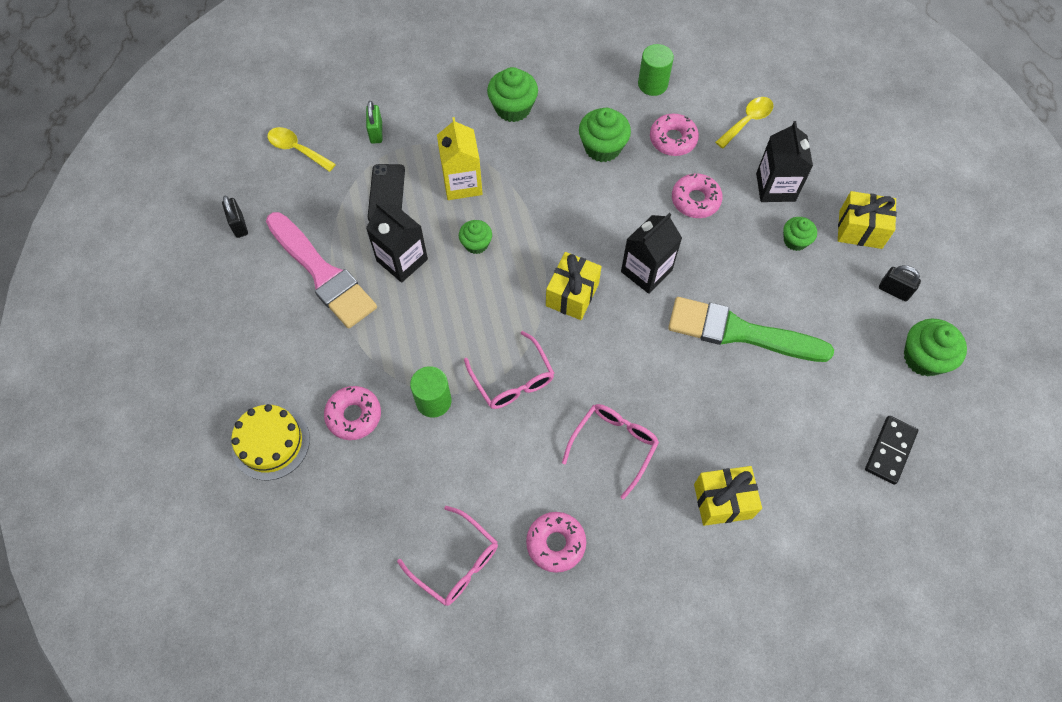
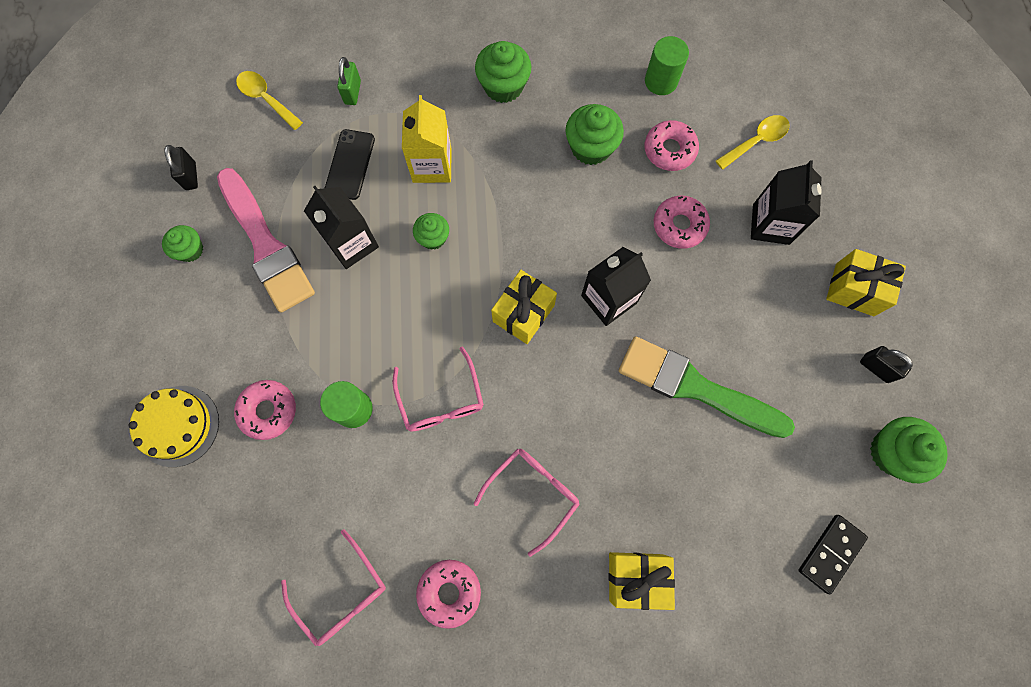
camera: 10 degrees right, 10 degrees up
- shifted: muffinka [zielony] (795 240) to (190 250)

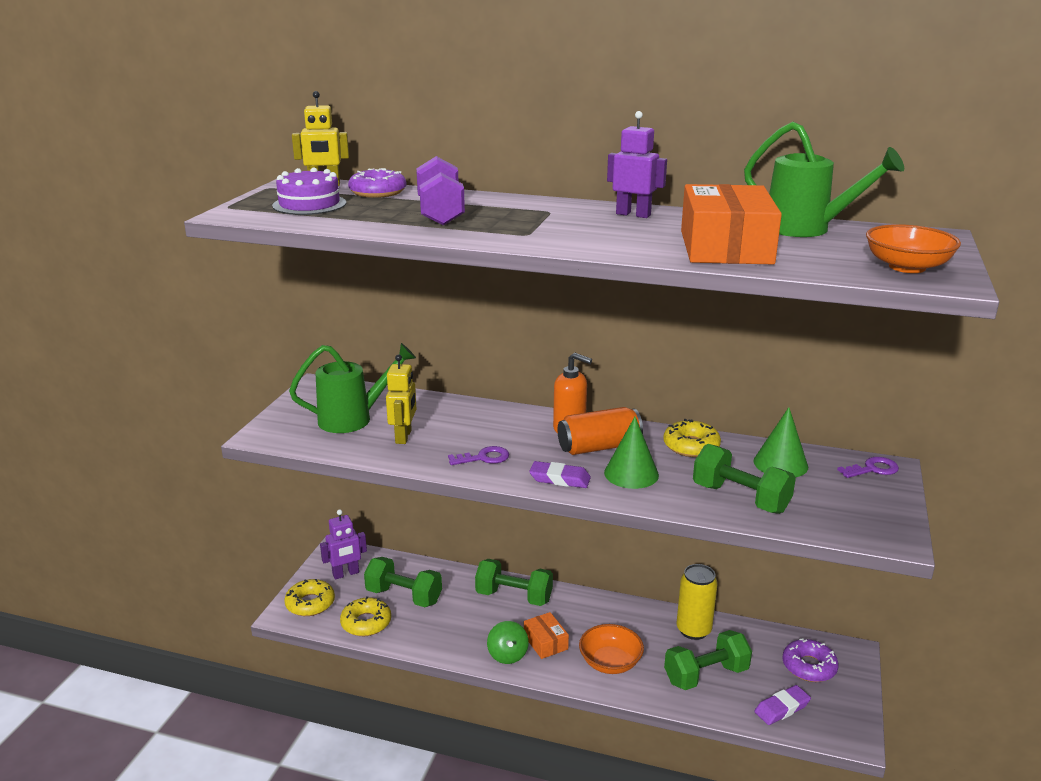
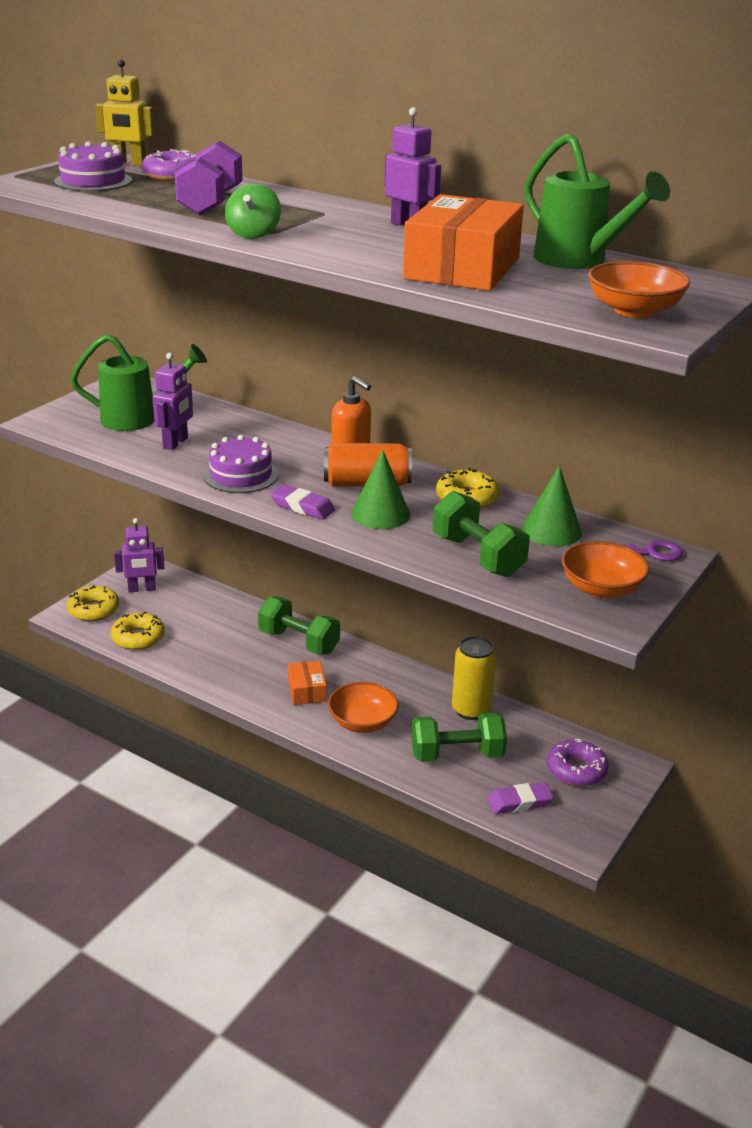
camera: 15 degrees right, 5 degrees up
- gone: hantel [zielony] (404 596)
- repainted: robot [żółty] (404 436) to robot [fioletowy] (176 443)
- swapped: klucz [fioletowy] (484 458) to tort [fioletowy] (241 475)
- shifted: bączek [zielony] (507 655) to (253 234)
- new: miska [pomarańczowy] (601 588)

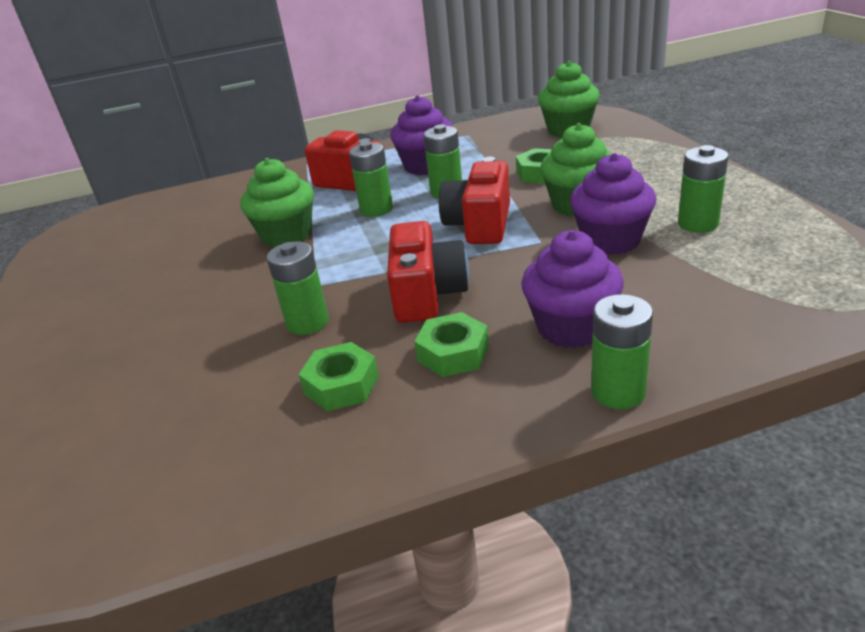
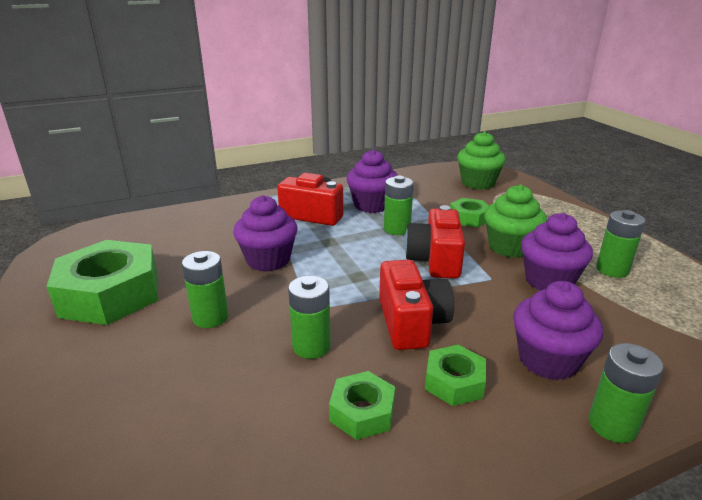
camera: 10 degrees left, 5 degrees down
- repainted: muffinka [zielony] (286 235) to muffinka [fioletowy] (268 260)
- shifted: bateria [zielony] (376 209) to (210 317)
- new: nakrętka [zielony] (110 294)

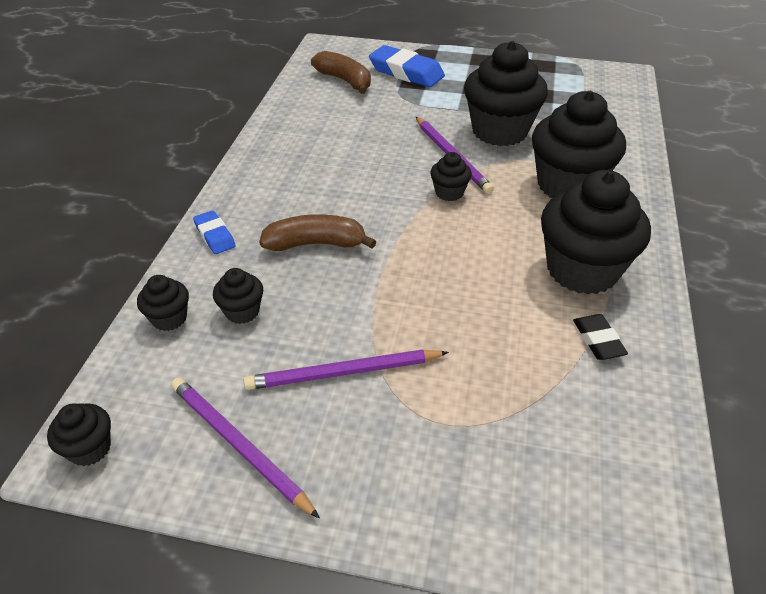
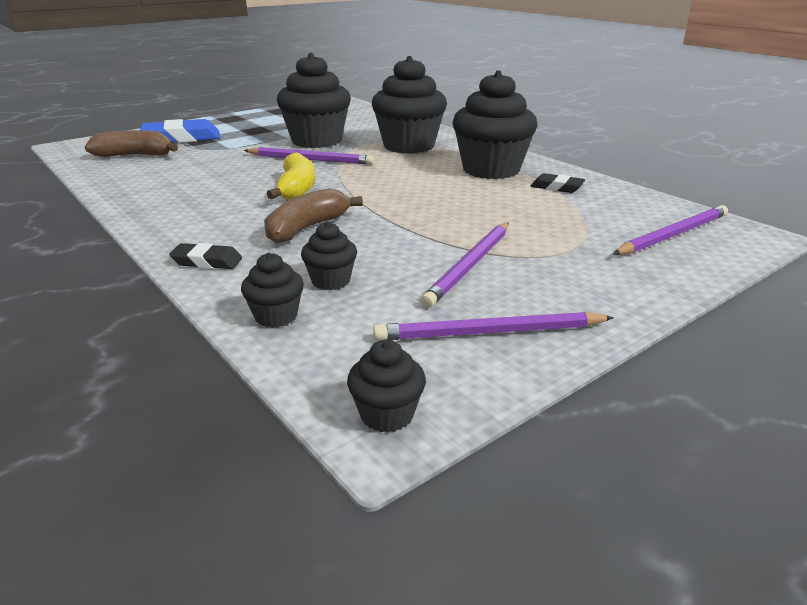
camera: 50 degrees left, 15 degrees down
- repainted: gumka do mazania [niebieski] (215 236) to gumka do mazania [czarny] (207 261)
- gone: muffinka [czarny] (449 192)
- new: banan [żółty] (296 189)
- new: ołówek [fioletowy] (673 235)

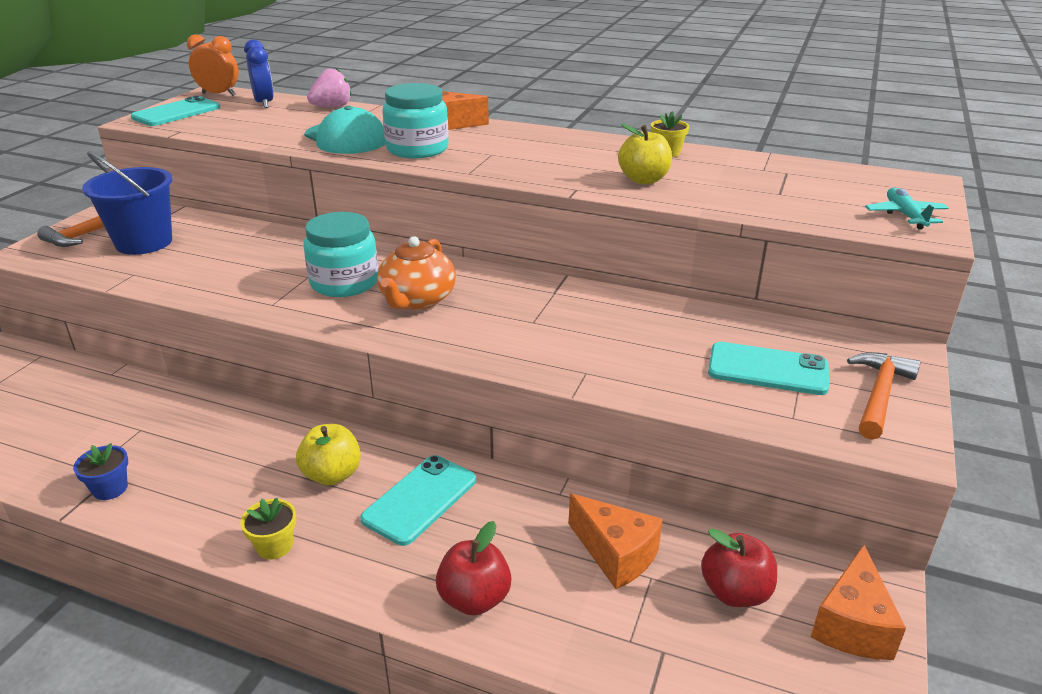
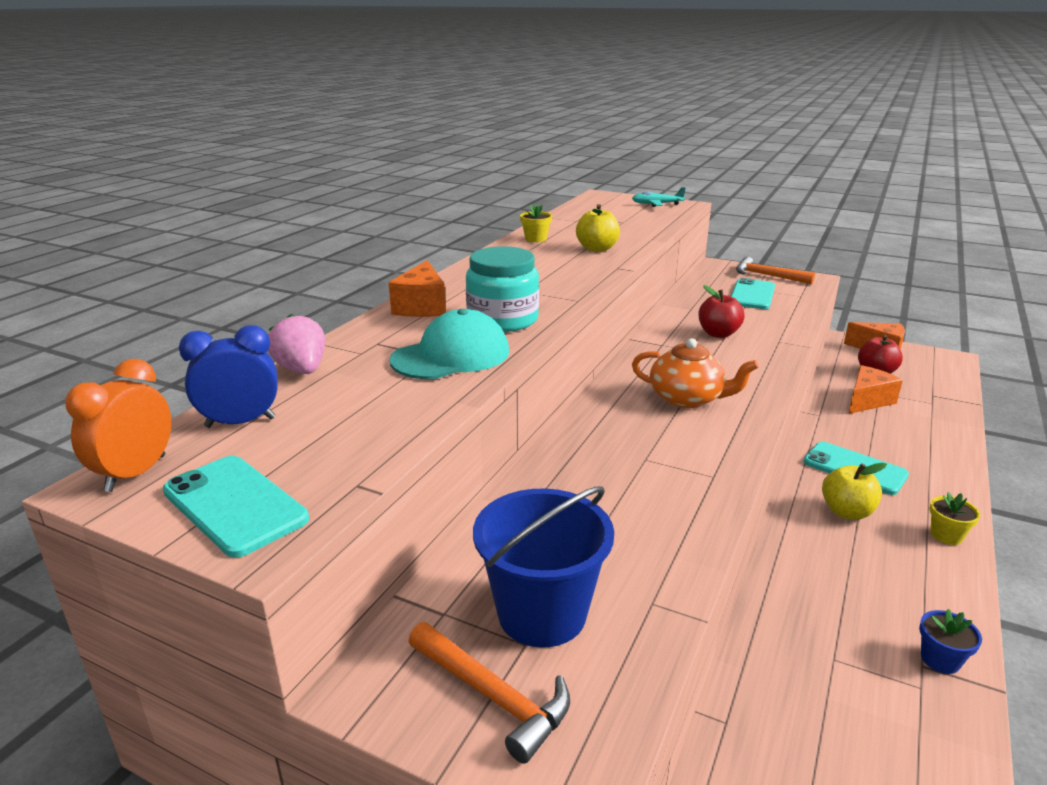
camera: 85 degrees left, 5 degrees down
- gone: słoik [turkusowy] (344 282)
- shifted: jabłko [czerwony] (474 599) to (718 334)

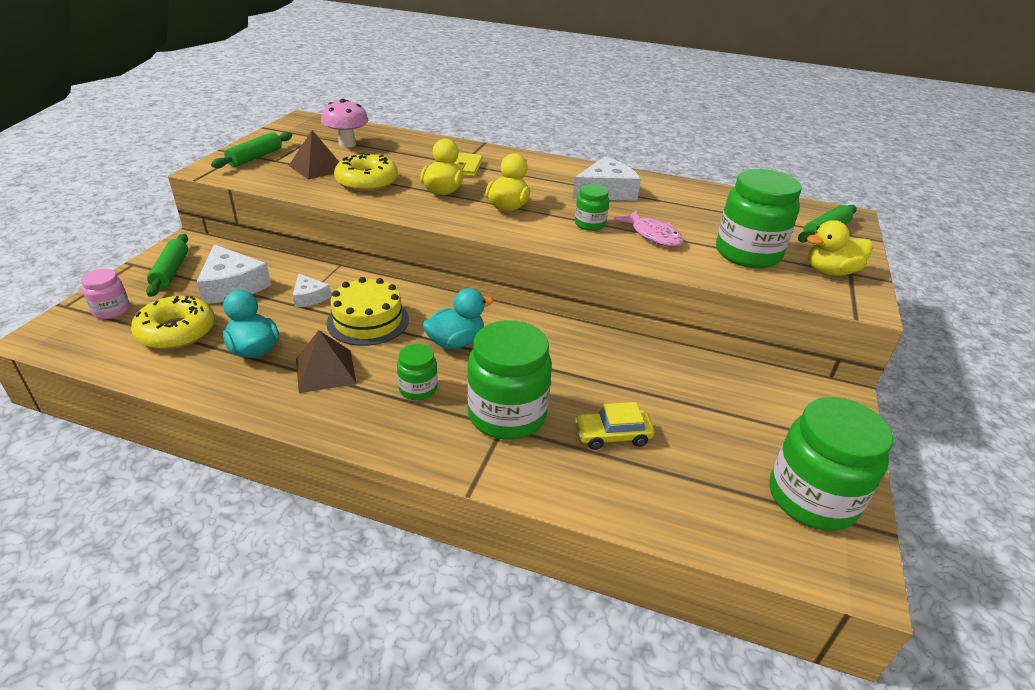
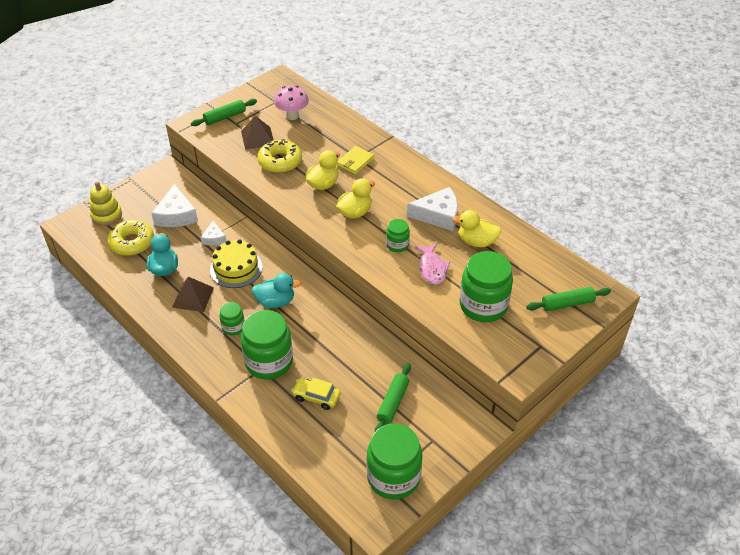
camera: 30 degrees right, 10 degrees up
- swapped: słoik [różowy] (111 310) to zabawka nakładanka [żółty] (106 215)
- shifted: wałek do ciasta [zielony] (171 271) to (393 402)
- shifted: kaczka [żółty] (830 271) to (476 241)

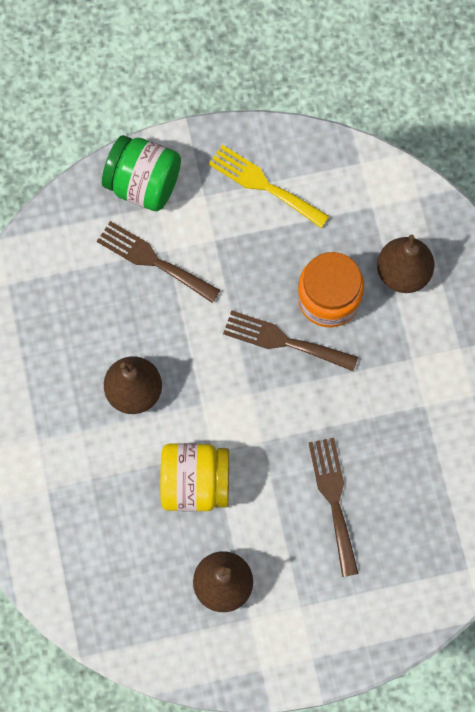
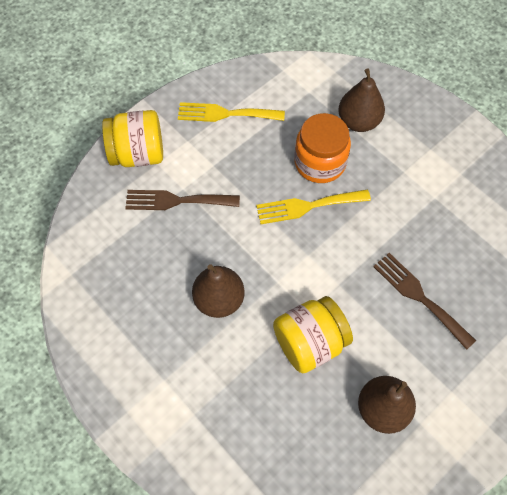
camera: 30 degrees left, 10 degrees down
- repainted: słoik [zielony] (143 184) to słoik [żółty] (138 154)
- repainted: widelec [brązowy] (284 341) to widelec [żółty] (307 206)

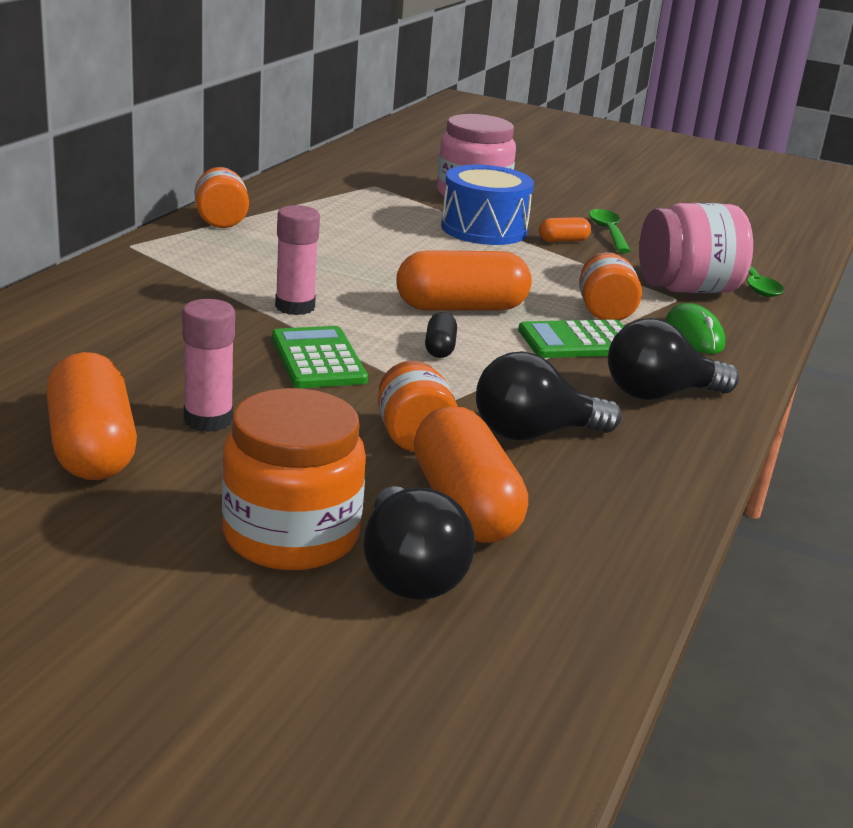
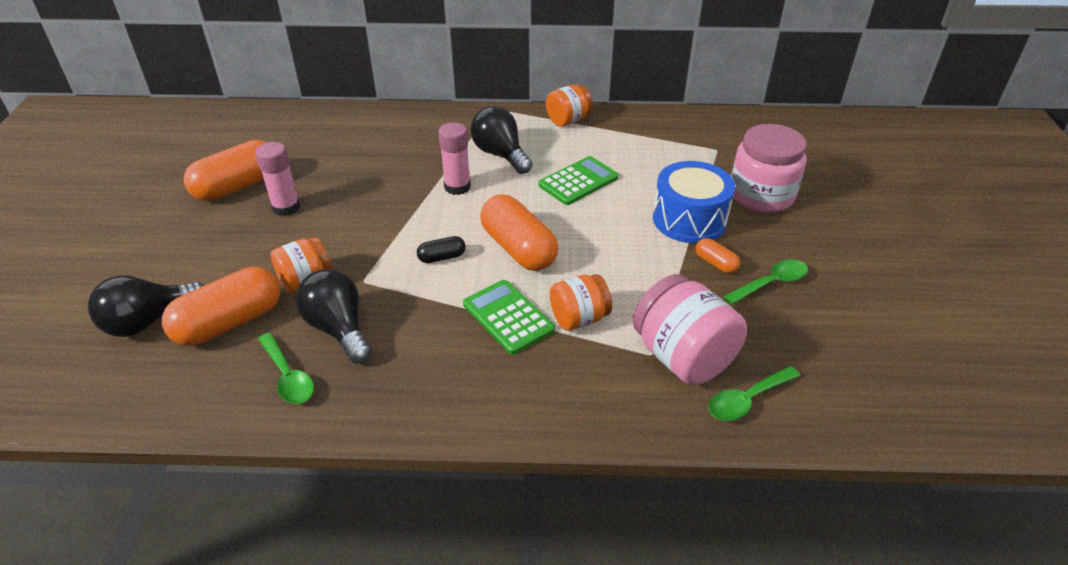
camera: 70 degrees right, 15 degrees up
- gone: słoik [pomarańczowy] (291 535)
- shifted: kalkulator [zielony] (318 359) to (578 181)
- shifted: żarówka [czarny] (659 394) to (500 154)
- gone: myszka [zielony] (694 335)
- new: łyżka [zielony] (288 377)

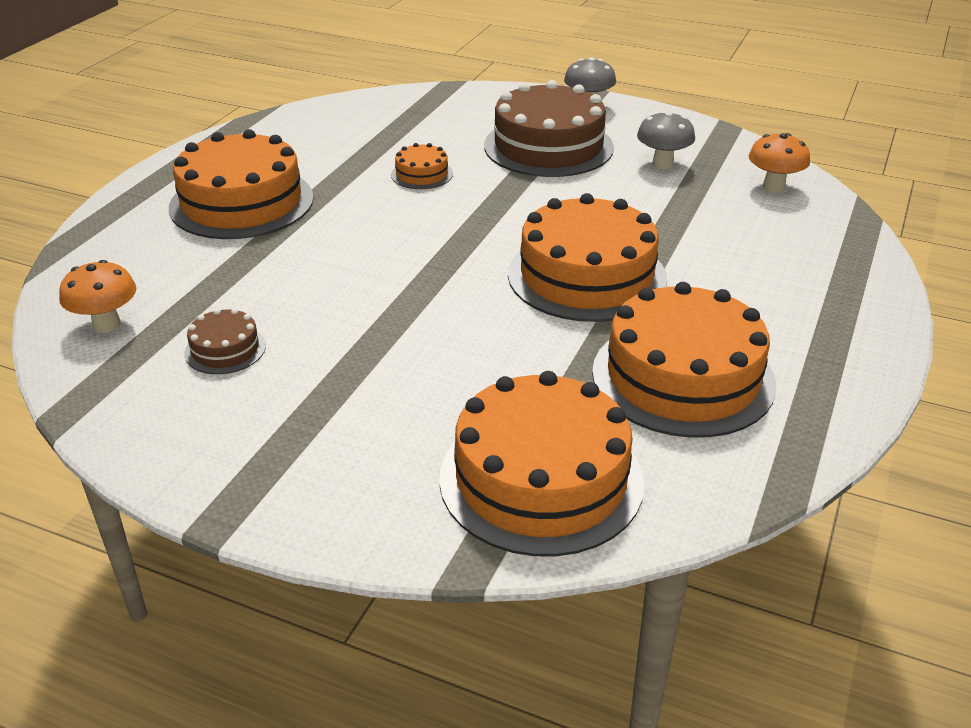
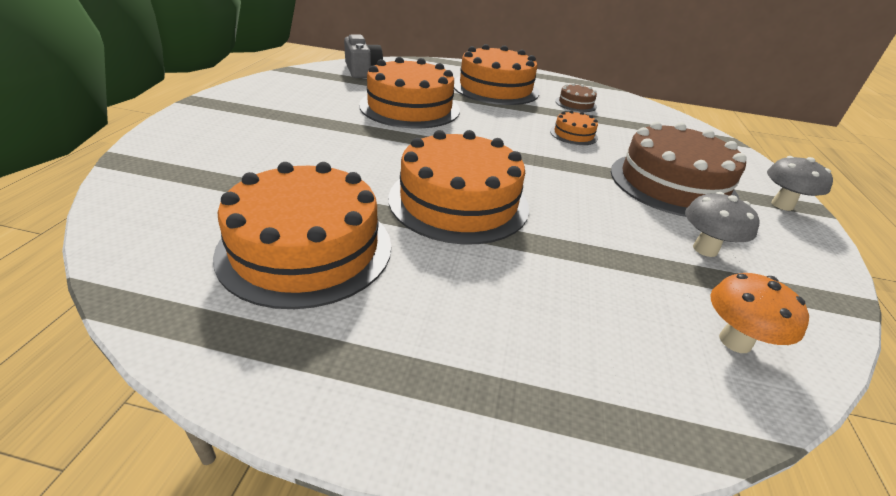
camera: 75 degrees right, 0 degrees up
- swapped: grzyb [pomarańczowy] (106 324) to aparat fotograficzny [szary] (362 70)
- shifted: tort [brązowy] (225 349) to (575 104)
- shifted: tort [pomarańczowy] (541 479) to (410 107)

